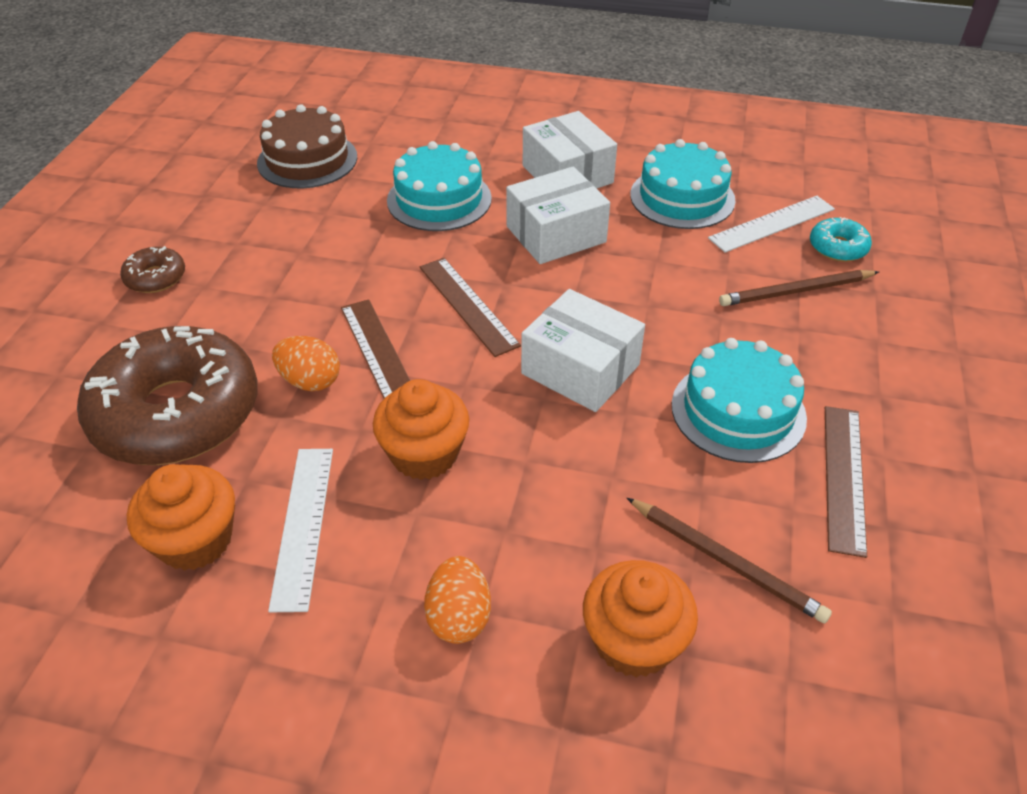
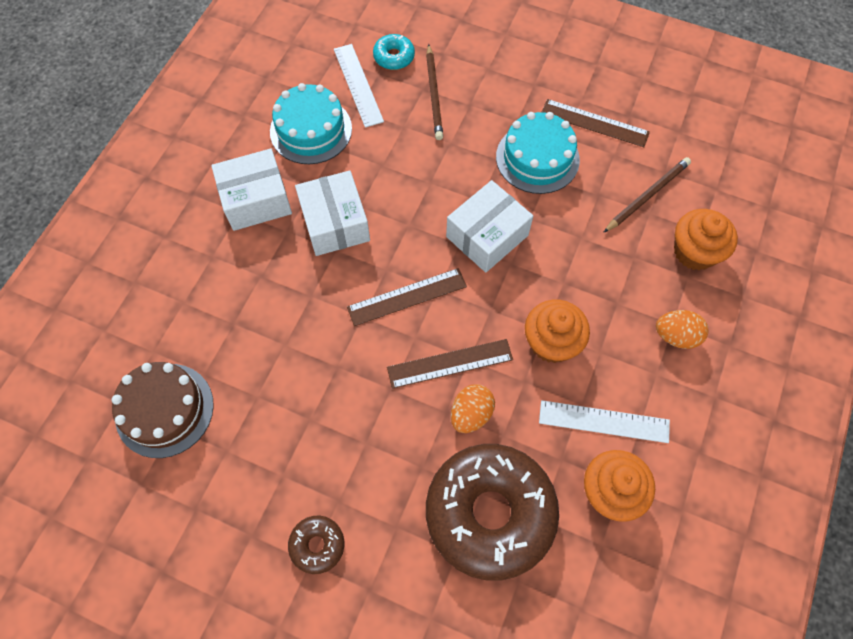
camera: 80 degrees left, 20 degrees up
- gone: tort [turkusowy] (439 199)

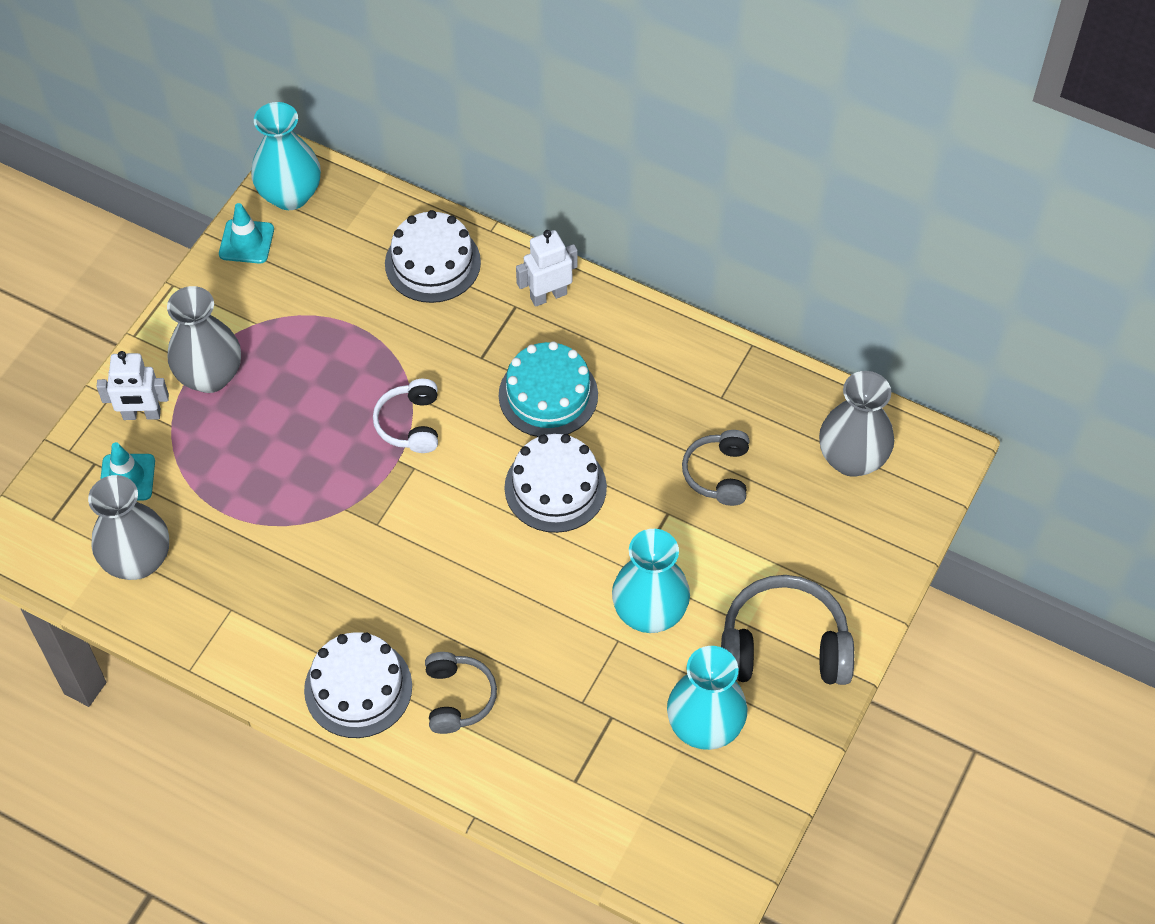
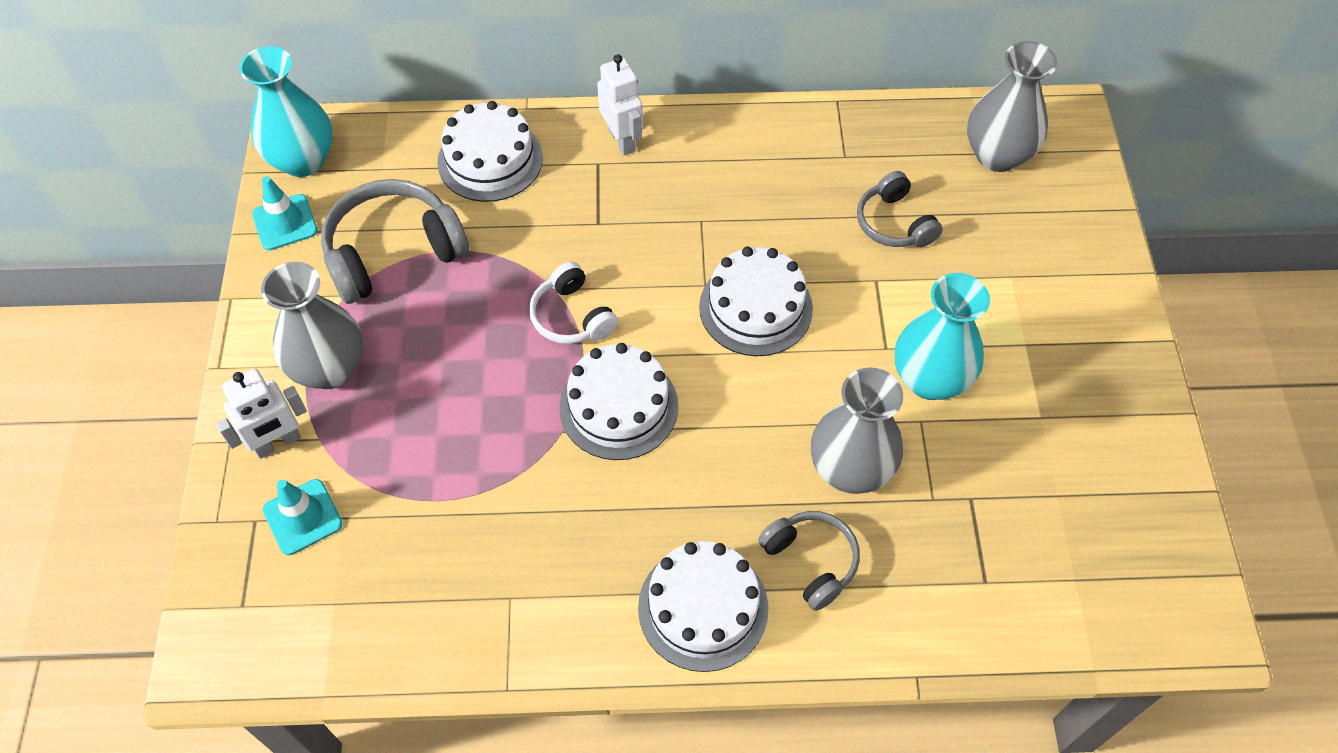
camera: 30 degrees left, 0 degrees up
- shifted: wazon [szary] (137 560) to (850 469)
- gone: tort [turkusowy] (548 395)
- rotated: robot [biały] (548 295) = (622 140) 120 degrees clockwise
- gone: wazon [turkusowy] (704 726)
- shifted: słuchawki [szary] (784 646) to (393 252)
- new: tort [biały] (618 406)

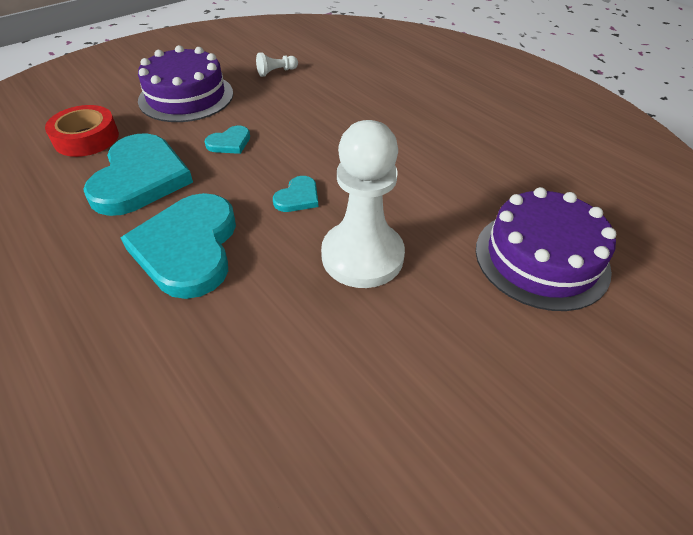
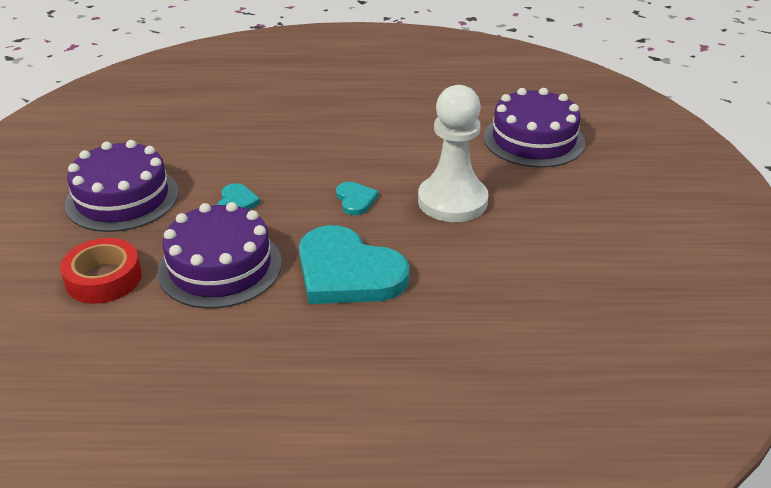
camera: 50 degrees left, 10 degrees down
- swapped: serce [turkusowy] (140 178) to tort [fioletowy] (220 267)
- gone: pionek [biały] (276 72)

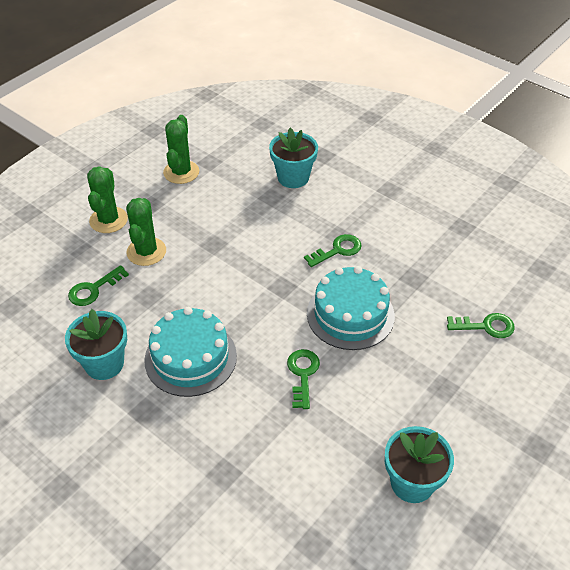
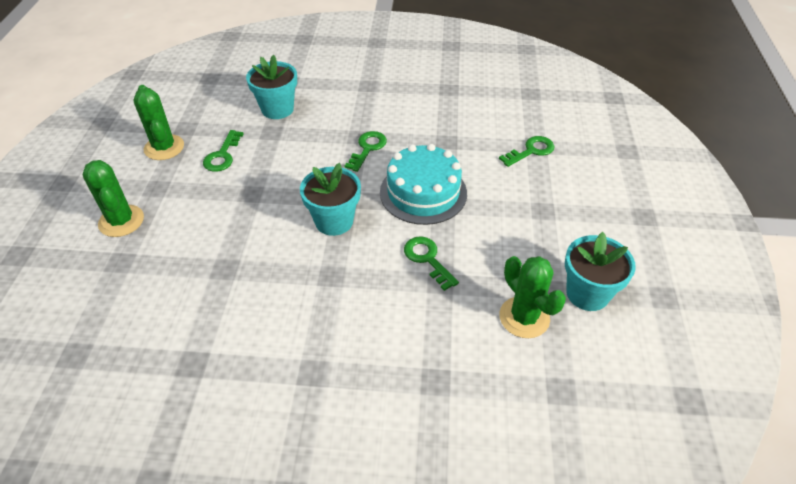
camera: 35 degrees left, 0 degrees up
- shifted: doniczka [turkusowy] (104 364) to (334 221)
- shifted: klucz [zielony] (94 289) to (223 155)
- shifted: kaktus [zielony] (146 252) to (524 317)
- gone: tort [turkusowy] (190 358)

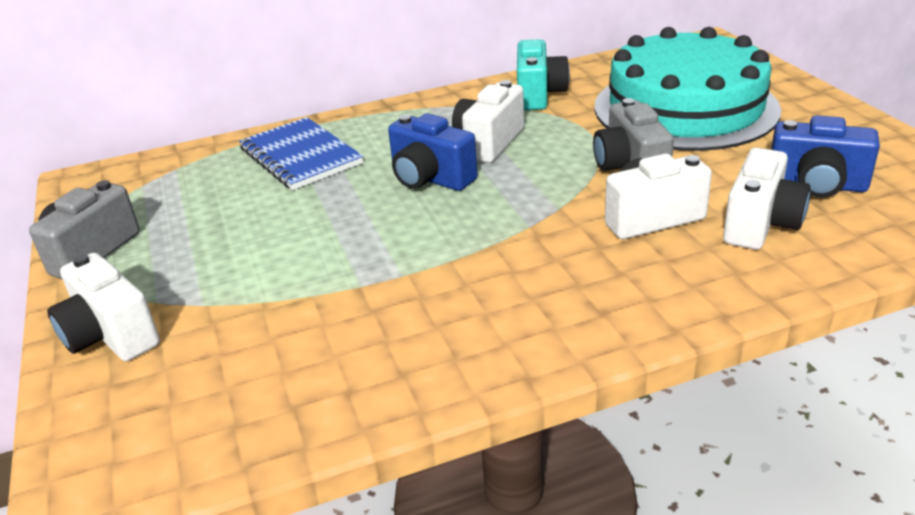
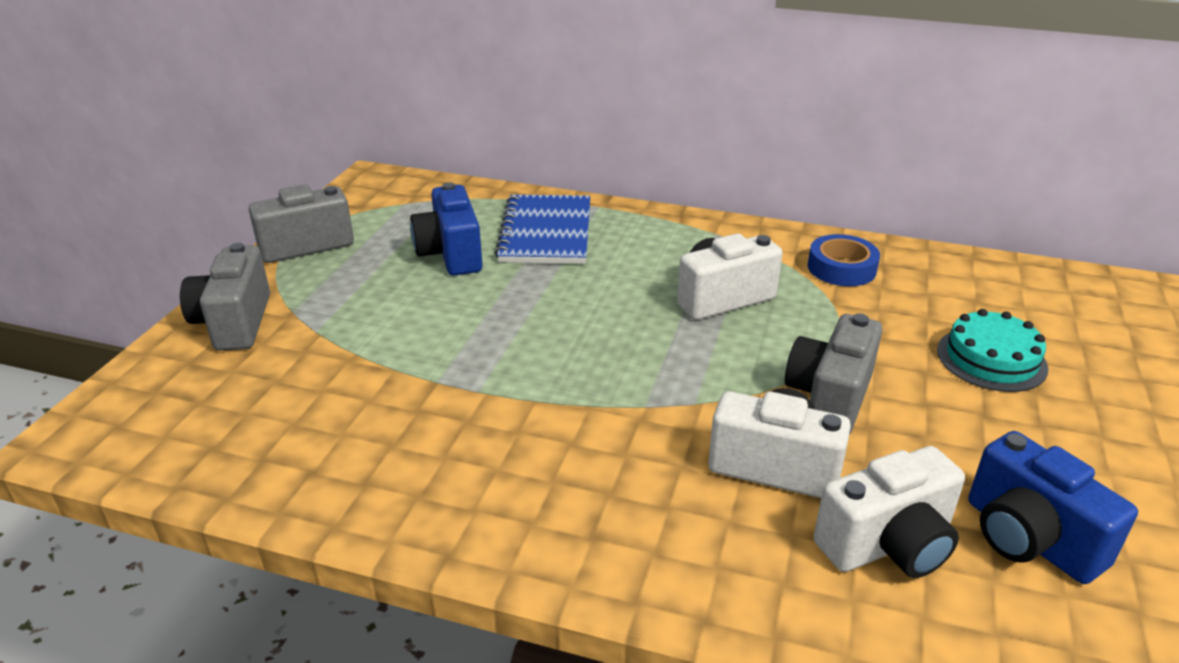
camera: 35 degrees right, 0 degrees up
- repainted: aparat fotograficzny [biały] (111 335) to aparat fotograficzny [szary] (234 323)
- shifted: aparat fotograficzny [niebieski] (430 179) to (451 254)
- swapped: aparat fotograficzny [turkusowy] (538 95) to taśma klejąca [niebieski] (841 268)
- scaled: tort [turkusowy] (685 108) = (991 359) x0.42

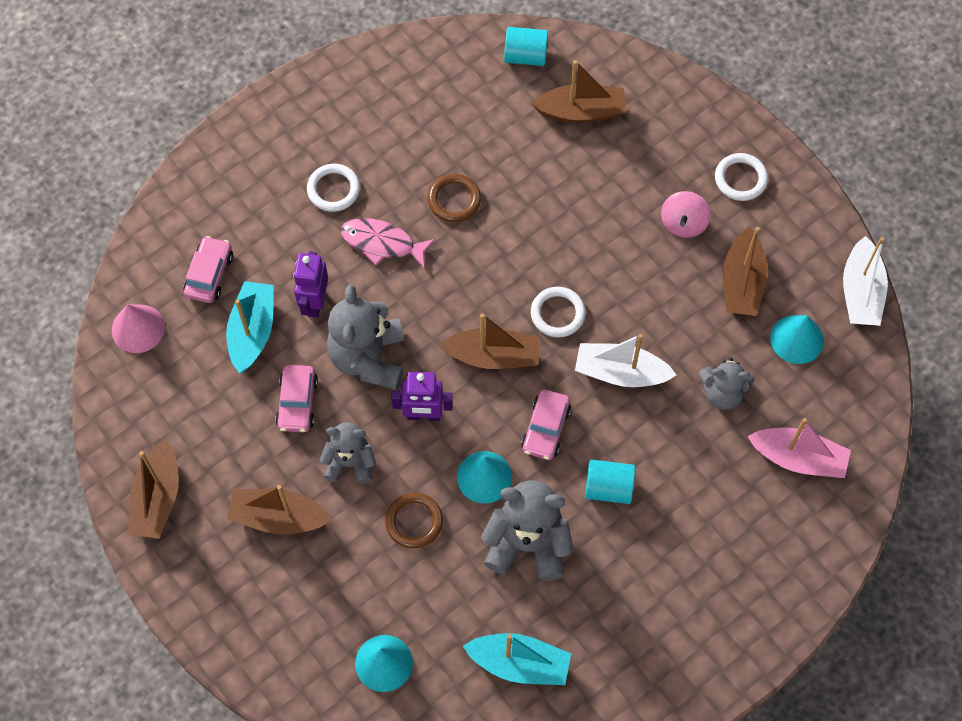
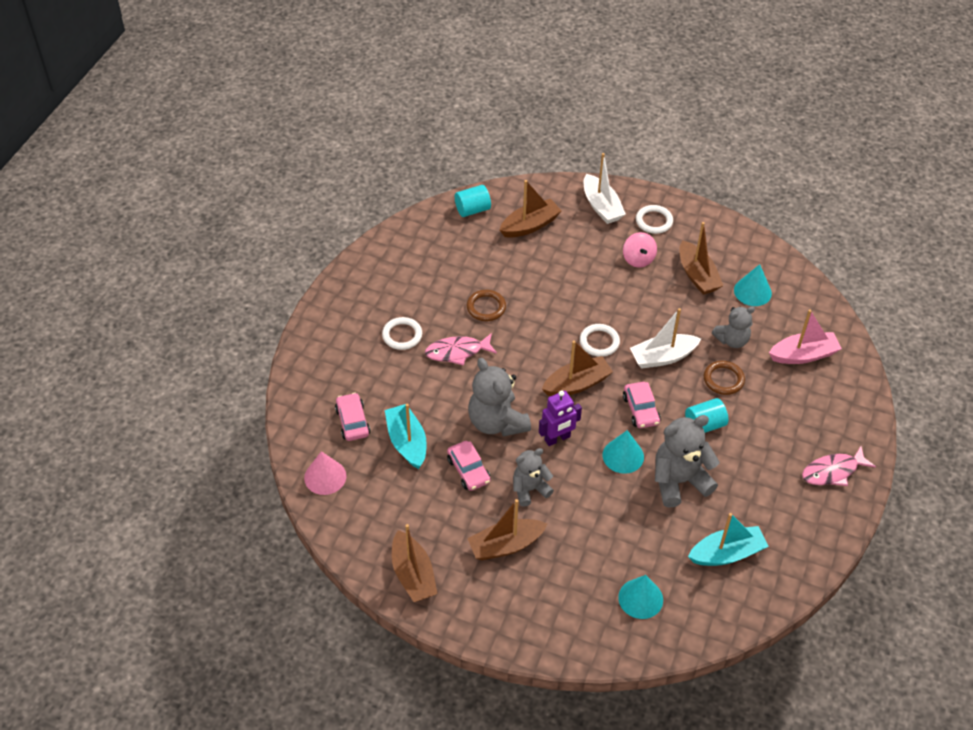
camera: 30 degrees left, 15 degrees down
- gone: robot [fioletowy] (314 302)
- shifted: pierścień [brązowy] (414 521) to (723 379)
- shifted: łódka [biały] (861 292) to (601 206)
- new: ryba [różowy] (833 471)

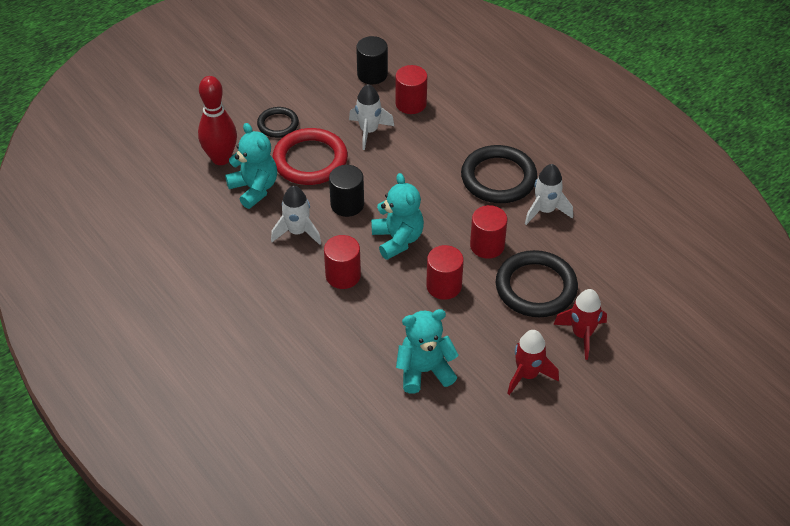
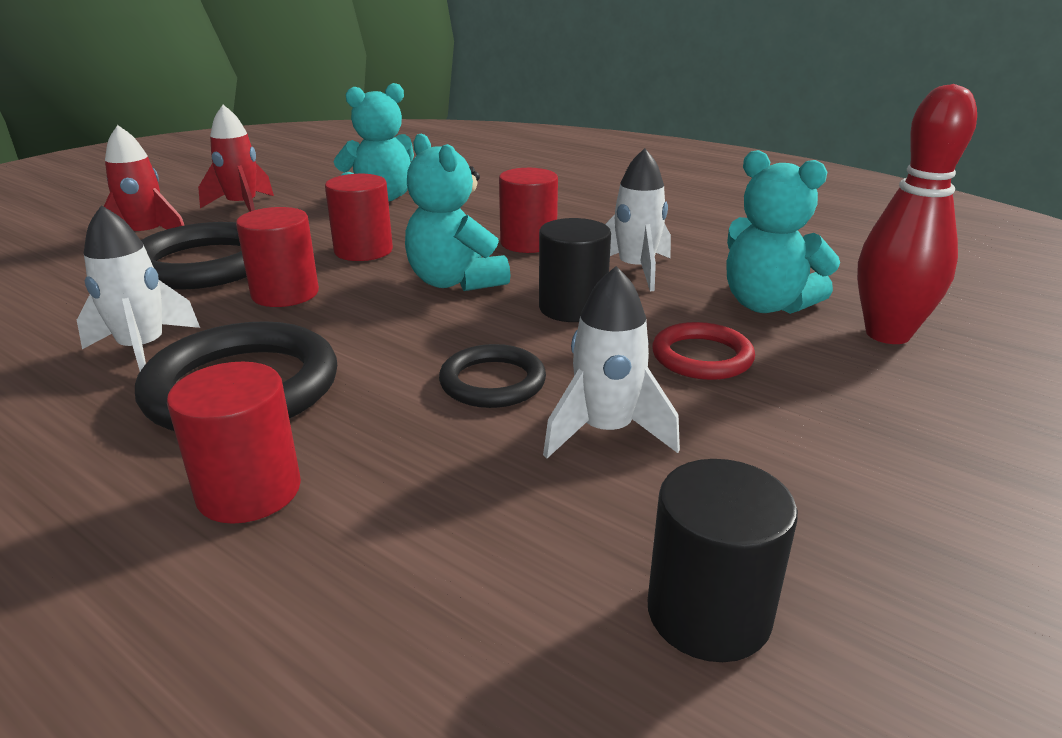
camera: 165 degrees right, 20 degrees down
- shifted: pierścień [czarny] (278 124) to (492 382)
- scaled: pierścień [czerwony] (310 160) = (702 357) x0.57
- shifted: walec [czerwony] (411 103) to (249 491)

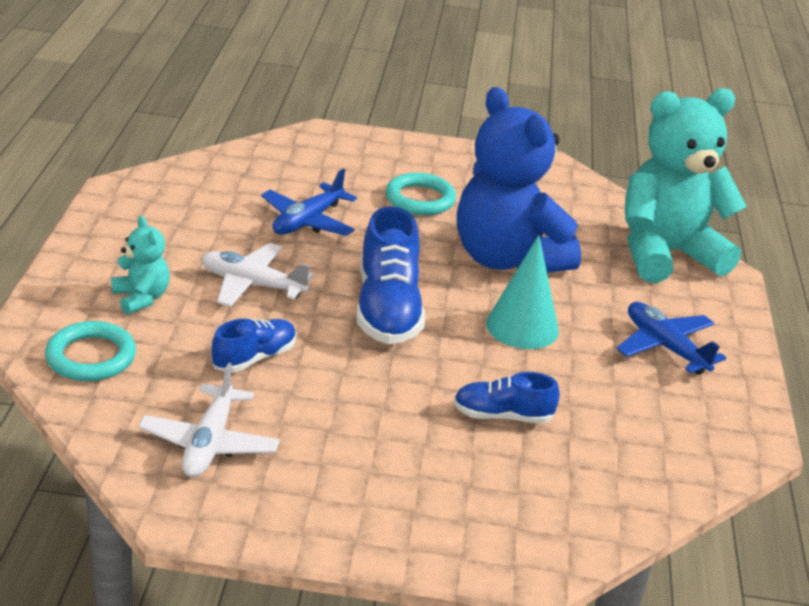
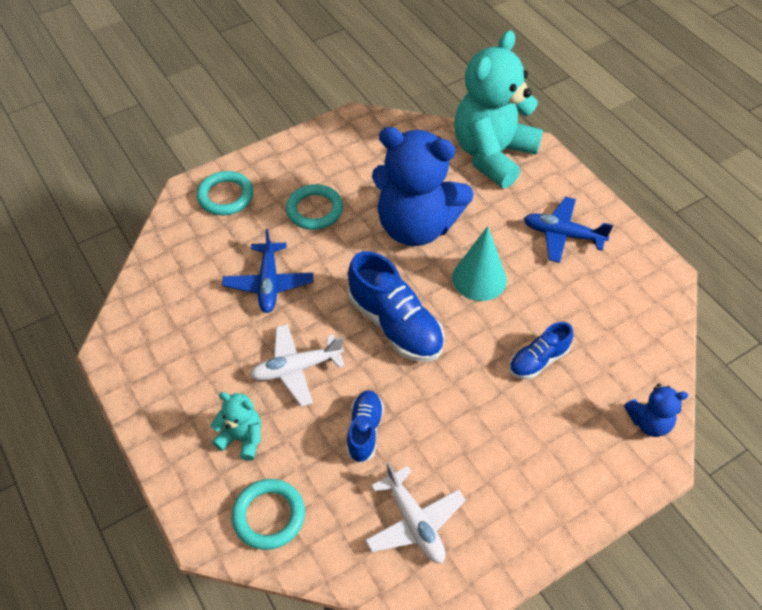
camera: 35 degrees left, 20 degrees up
- new: pierścień [turkusowy] (225 196)
- new: miś [niebieski] (649 422)

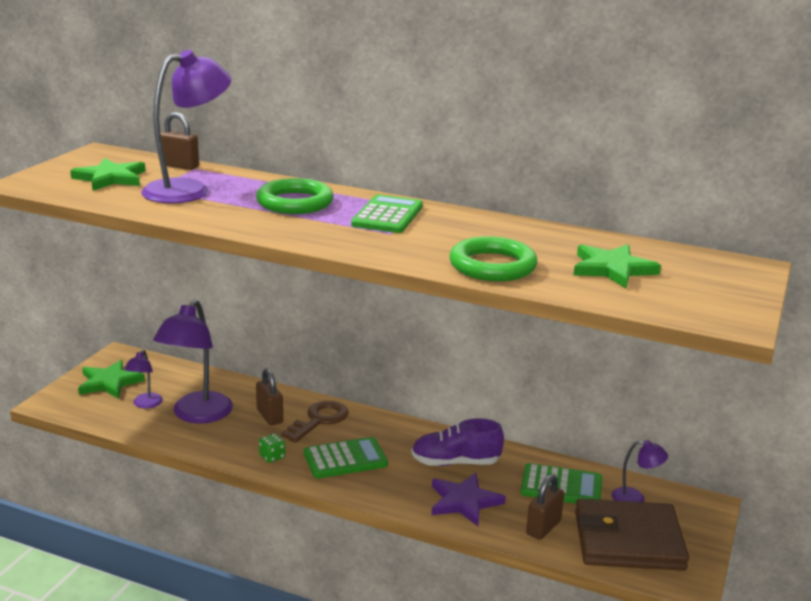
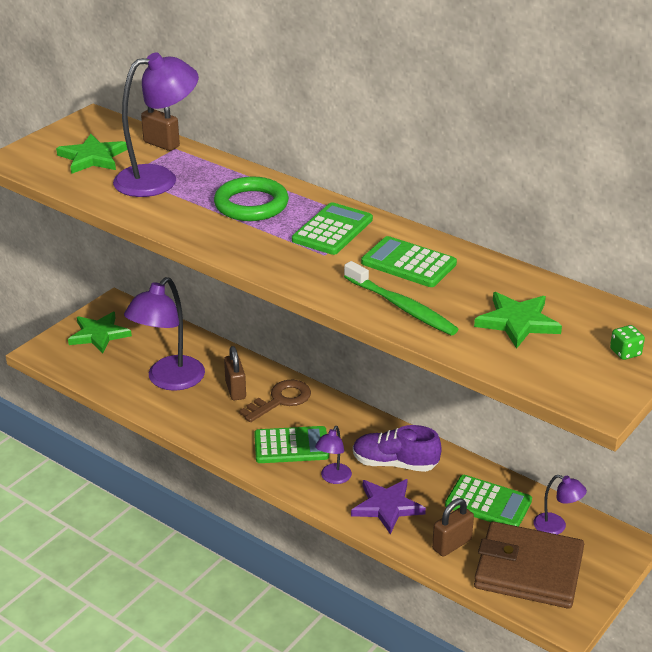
camera: 15 degrees right, 10 degrees up
- shifted: lampka [fioletowy] (145 404) to (333 478)
- shifted: kostka do gry [zielony] (272 457) to (625 352)
- swapped: pierścień [zielony] (492 266) to szczoteczka do zębów [zielony] (402 307)
- new: kalkulator [zielony] (408 263)

